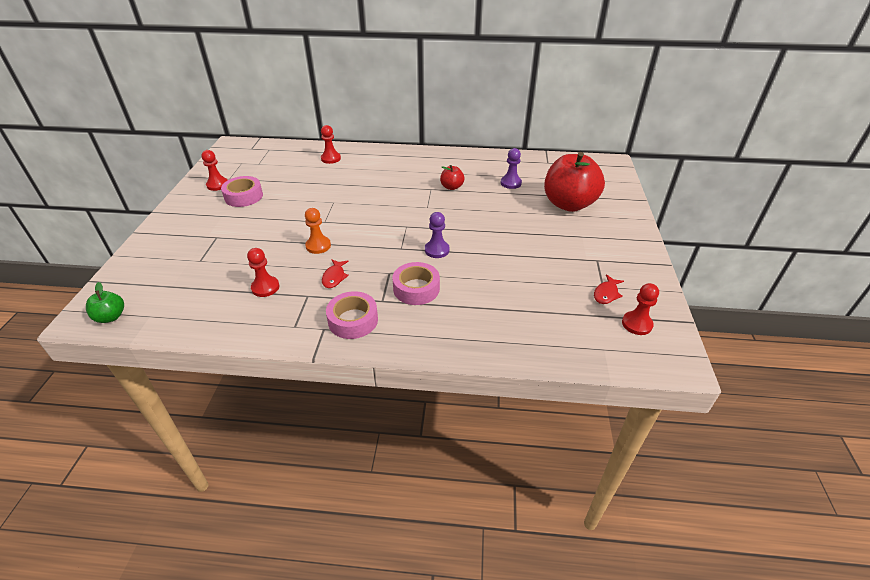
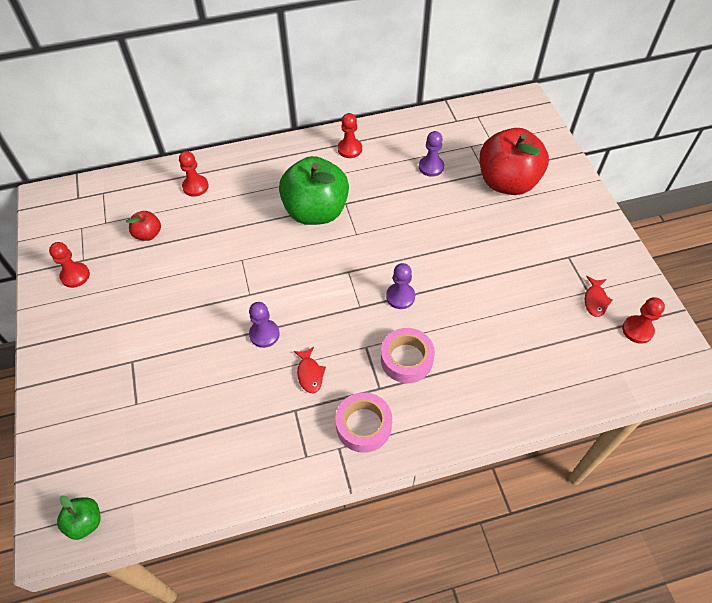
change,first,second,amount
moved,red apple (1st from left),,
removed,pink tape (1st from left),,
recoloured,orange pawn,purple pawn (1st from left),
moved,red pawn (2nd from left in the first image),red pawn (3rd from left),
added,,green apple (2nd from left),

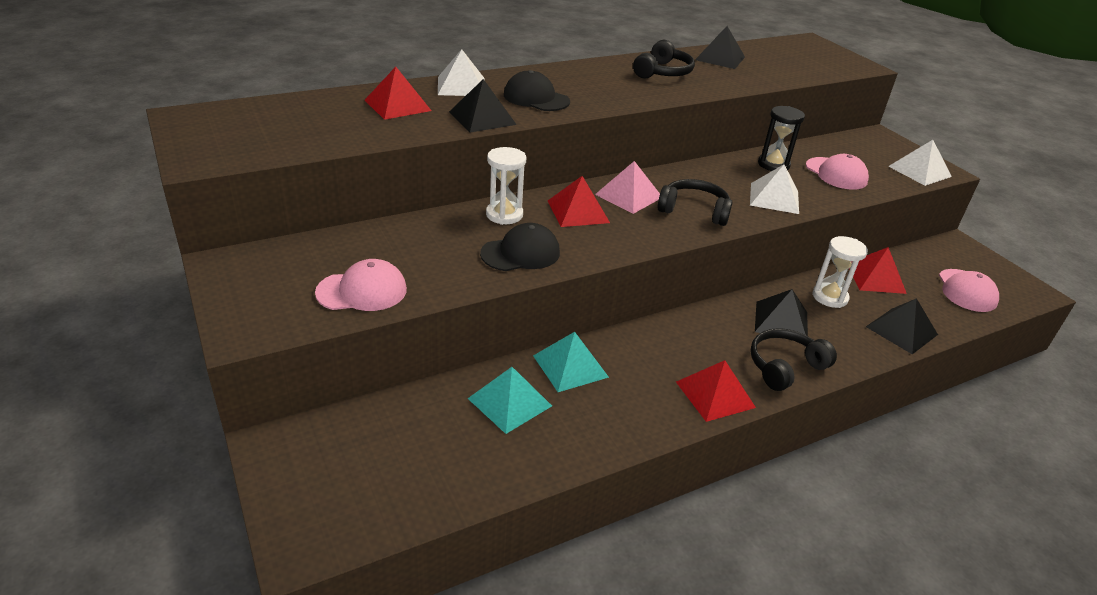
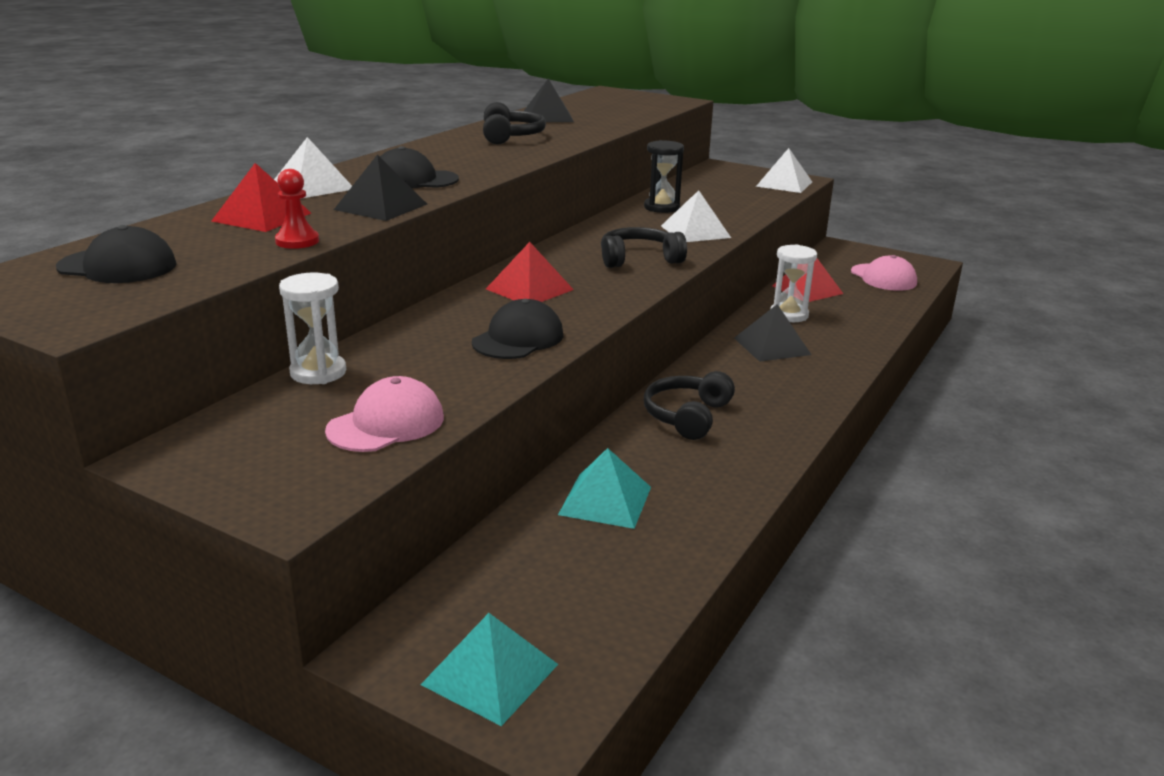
change,first,second,amount
moved,white hourglass (1st from left),,
removed,pink cap (2nd from left),,
removed,pink pyramid,,
removed,black pyramid (4th from left),,
moved,black headphones (3rd from left),,
moved,turquoise pyramid (2nd from left in the first image),turquoise pyramid (1st from left),
removed,red pyramid (3rd from left),,
added,,red pawn,
added,,black cap (1st from left),

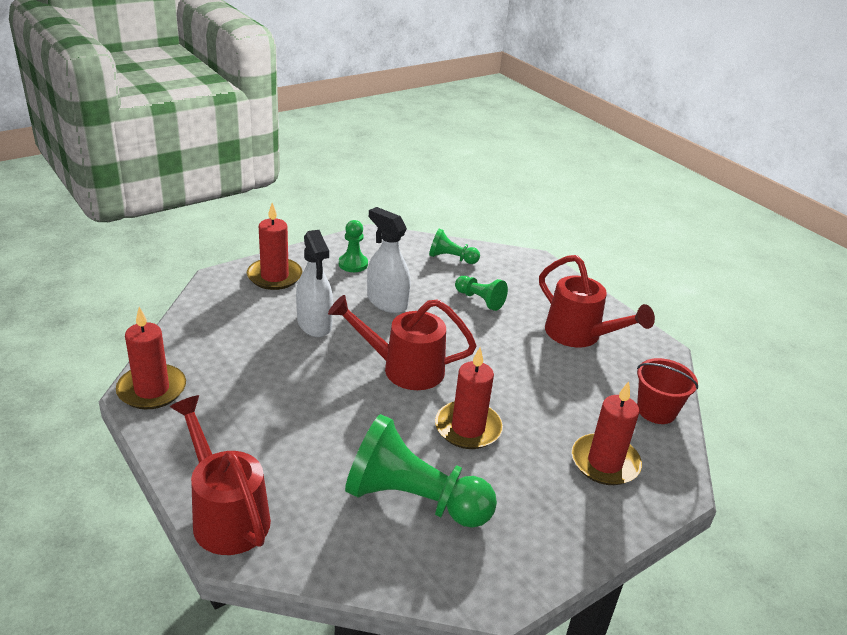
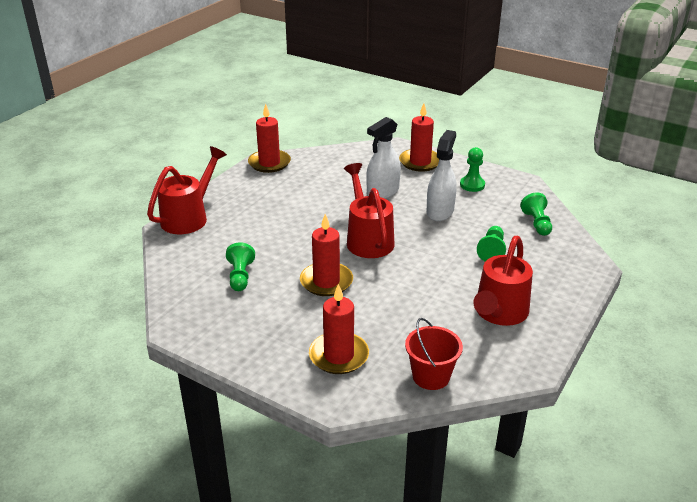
change,first,second,amount
resized,green pawn (2nd from left in the first image),green pawn (1st from left),x0.50

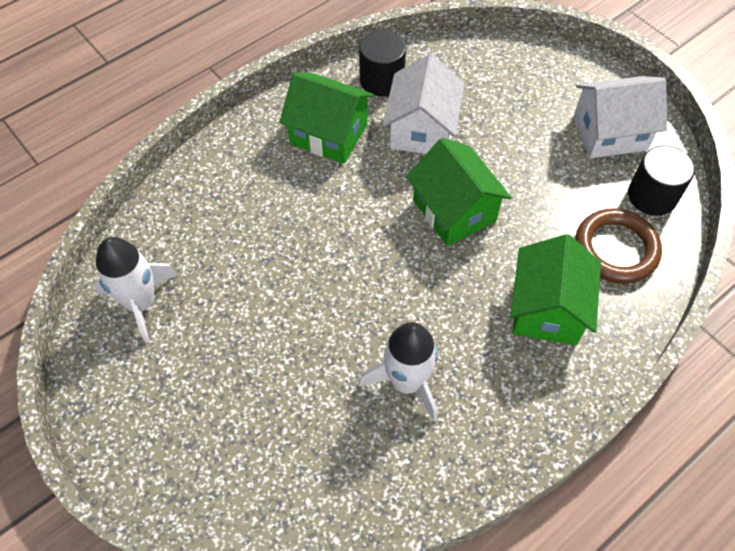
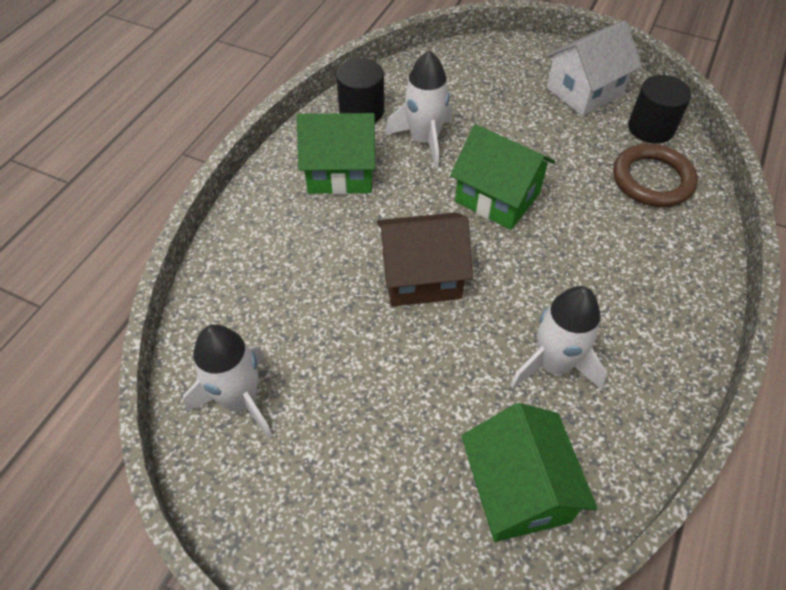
change,first,second,amount
replaced,white house (1st from left),white rocket (2nd from left),
moved,green house (3rd from left),,
added,,brown house,

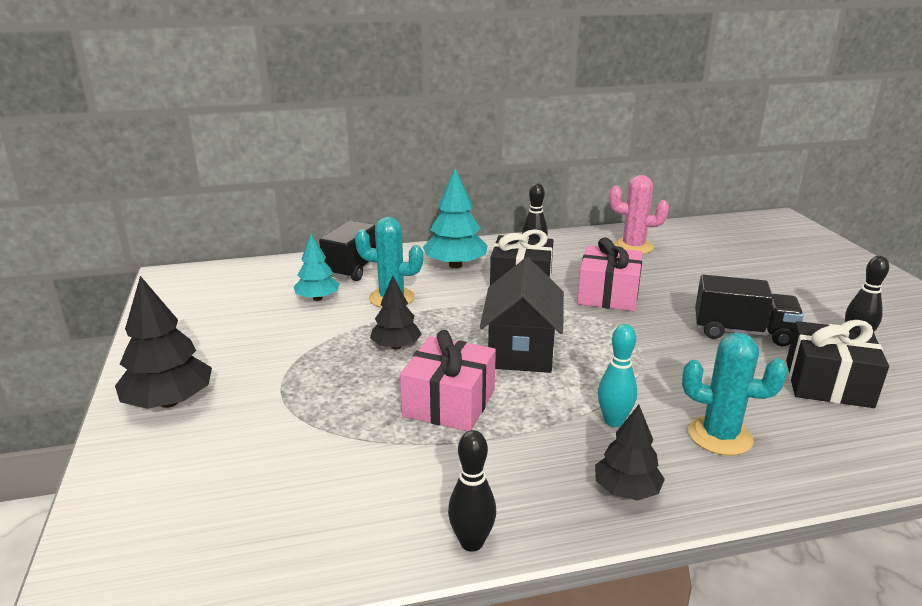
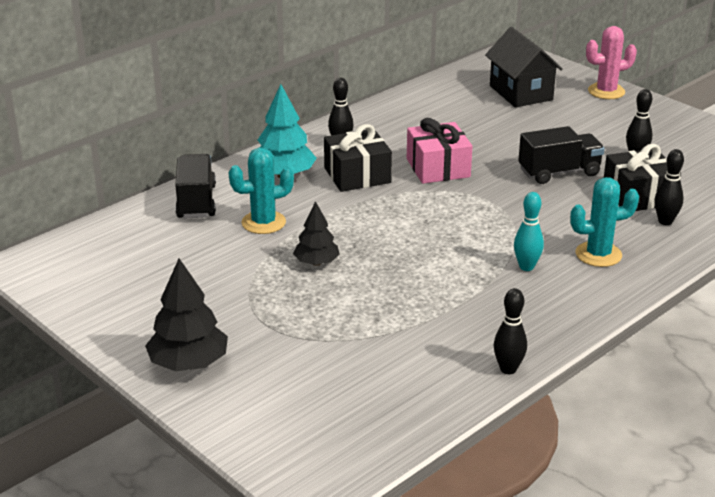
change,first,second,amount
moved,pink cactus,,
removed,turquoise tree (1st from left),,
moved,black house,,
removed,pink gift (1st from left),,
removed,black tree (3rd from left),,
added,,black bowling pin (4th from left),

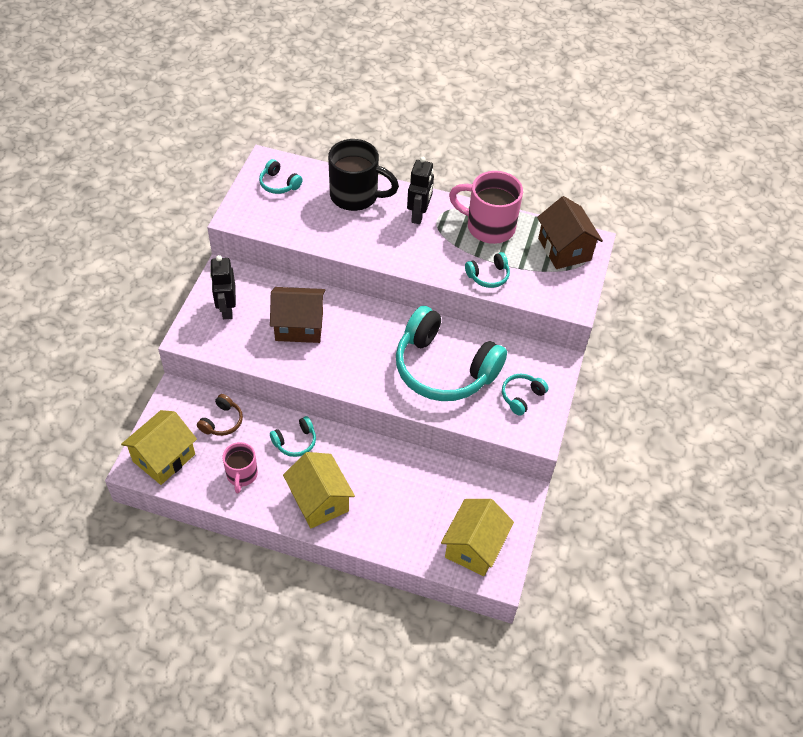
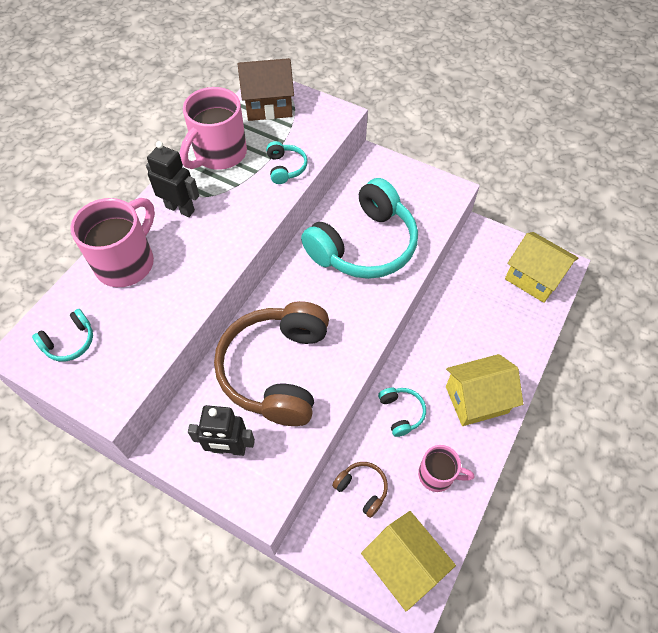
change,first,second,amount
recoloured,black mug,pink mug (1st from left),
replaced,brown house (1st from left),brown headphones (1st from left),
removed,turquoise headphones (5th from left),,

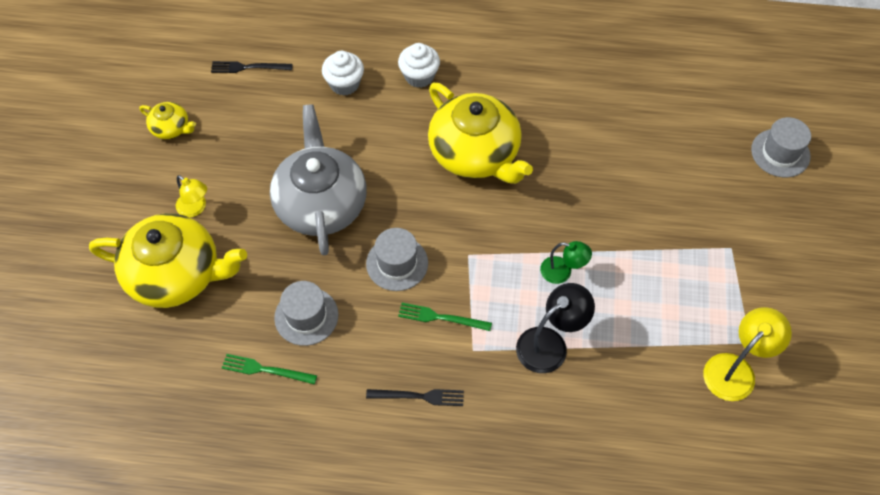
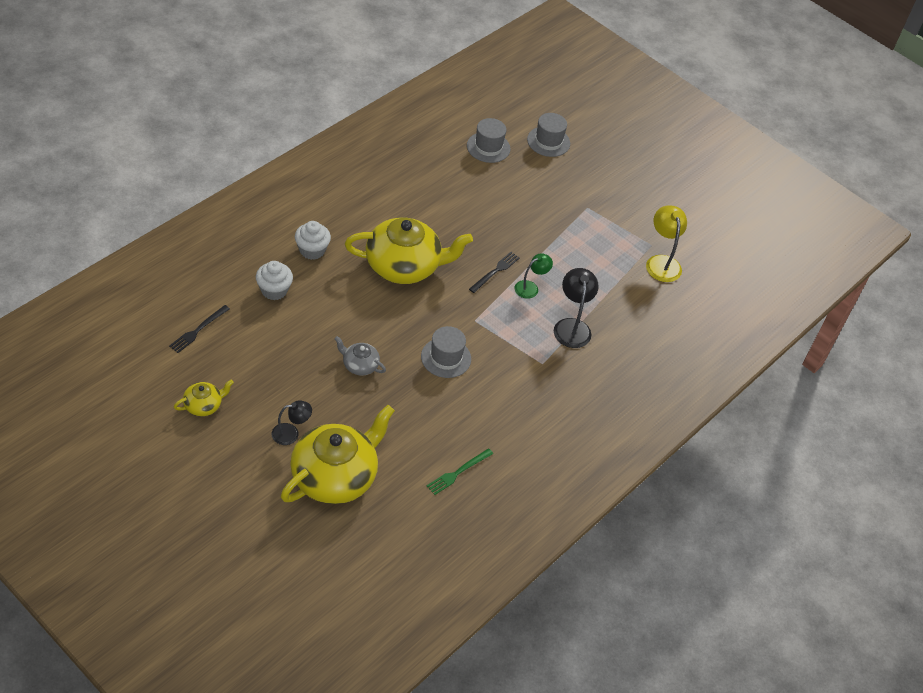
change,first,second,amount
resized,grey teapot,,x0.45
recoloured,yellow lamp (1st from left),black lamp (1st from left),
moved,grey hat (1st from left in the first image),grey hat (2nd from left),
removed,green fork (2nd from left),,
moved,black fork (2nd from left),,

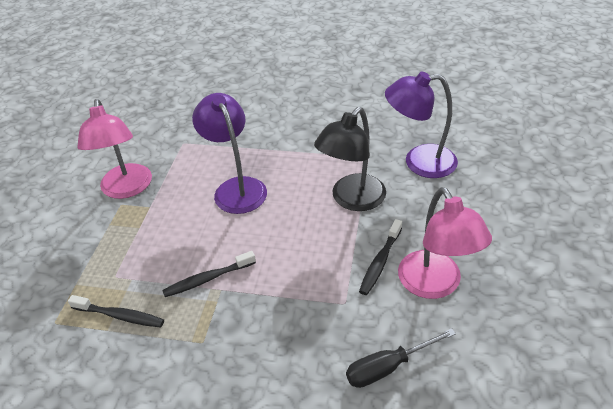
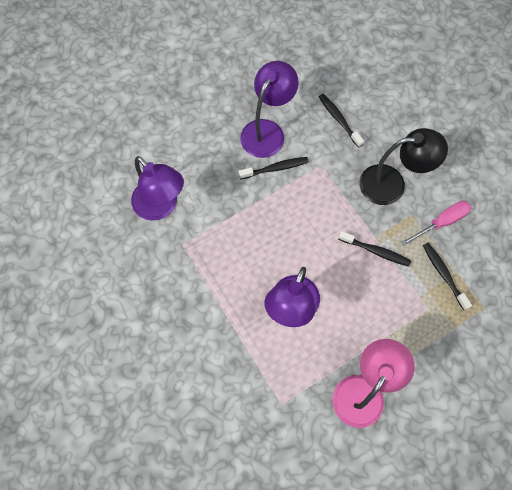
change,first,second,amount
moved,black lamp,,
recoloured,pink lamp (2nd from left),purple lamp (2nd from left),
replaced,black screwdriver,black toothbrush (2nd from left),
added,,pink screwdriver,

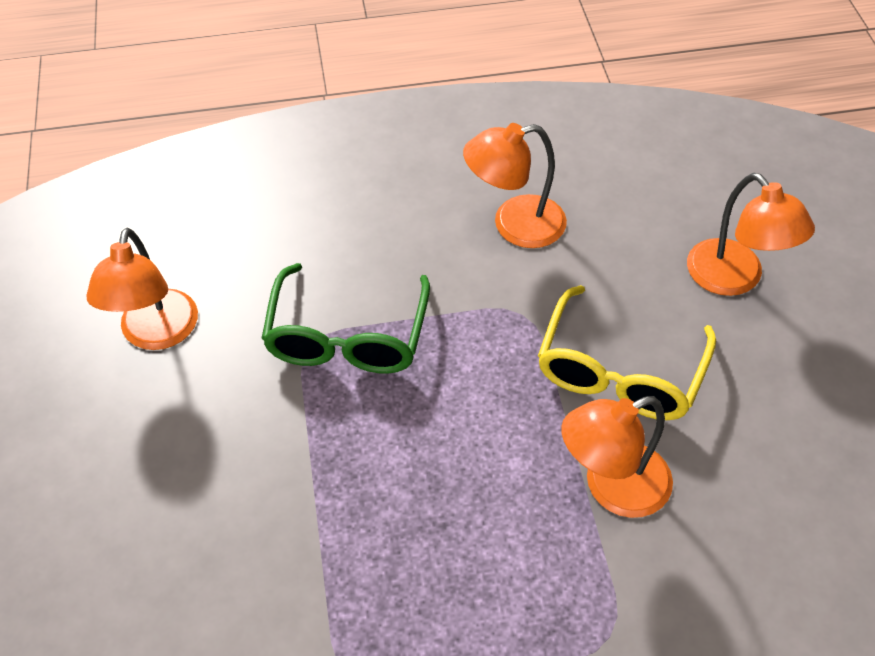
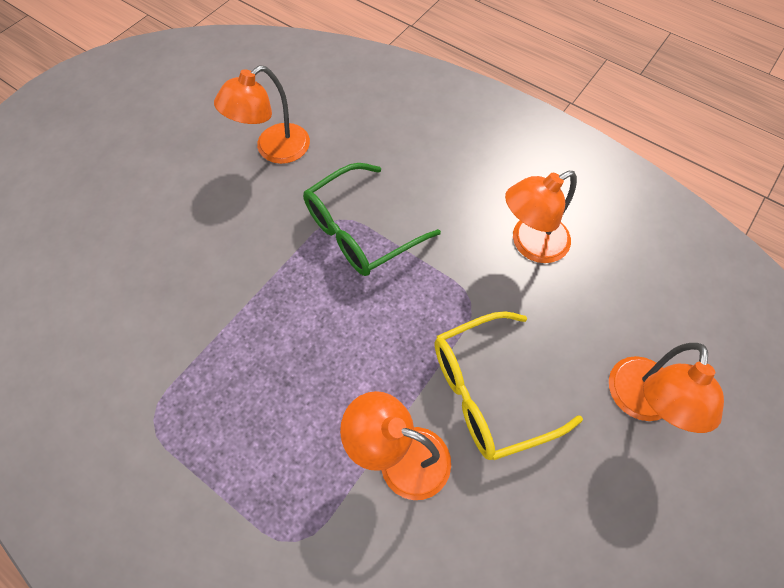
change,first,second,amount
turned,orange lamp (2nd from left in the first image),orange lamp (3rd from left),60 degrees counterclockwise

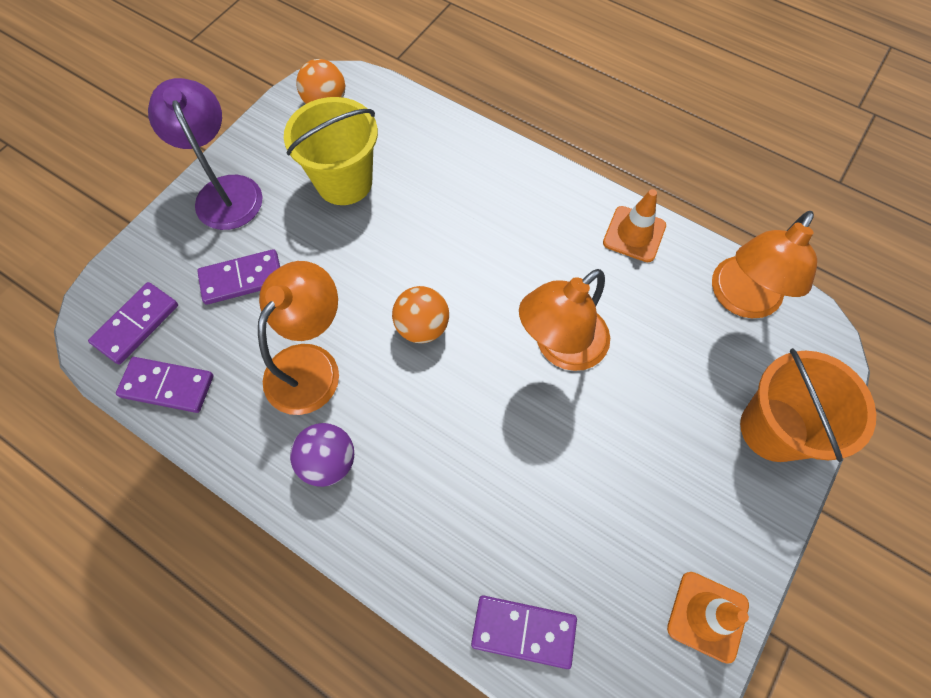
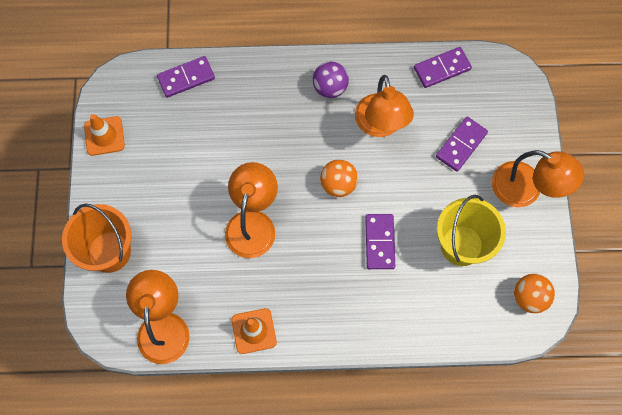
change,first,second,amount
recoloured,purple lamp,orange lamp (4th from left),
moved,purple domino (1st from left in the first image),purple domino (2nd from left),

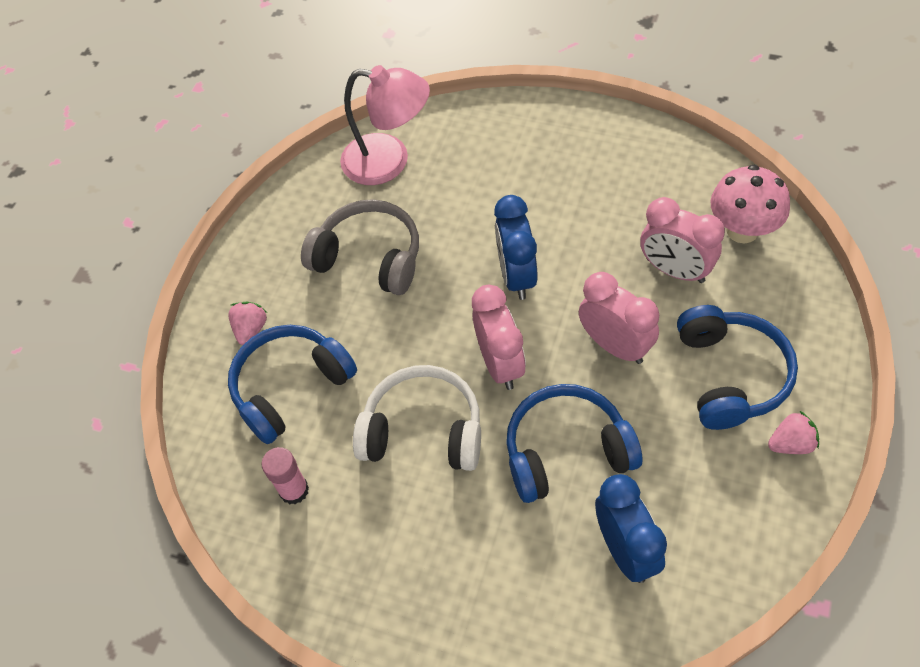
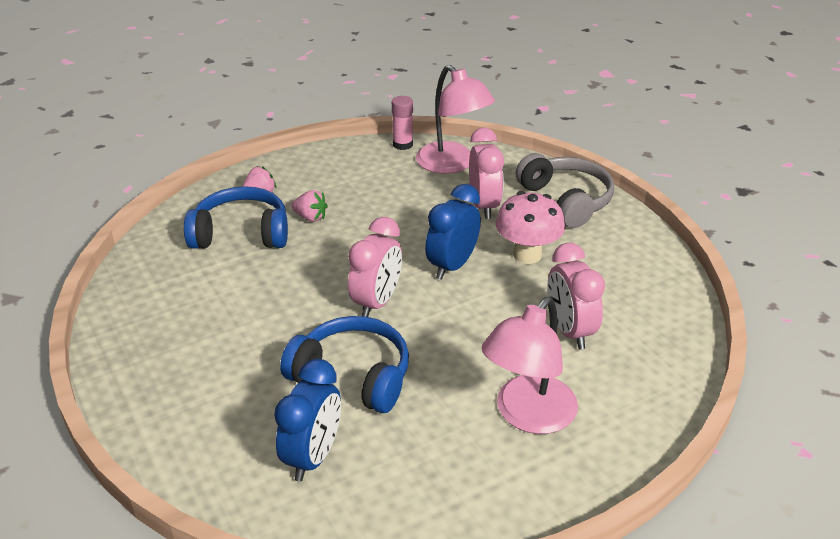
change,first,second,amount
moved,pink mushroom,,
moved,grey headphones,,
moved,pink clock (2nd from left),,
replaced,blue headphones (3rd from left),pink lamp (2nd from left),
removed,white headphones,,
moved,pink strawberry (2nd from left),,
moved,pink glue stick,,

